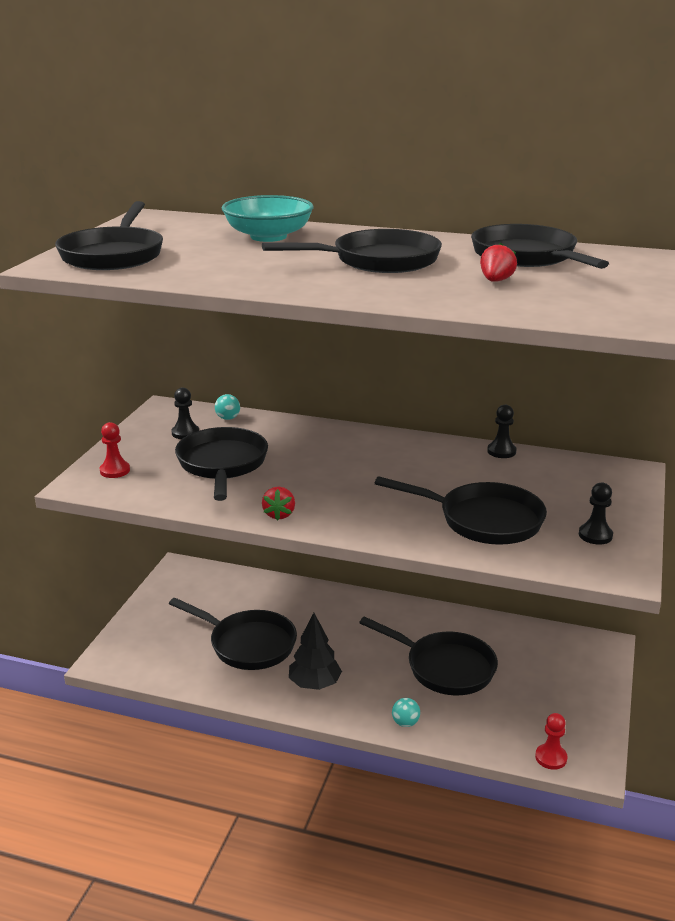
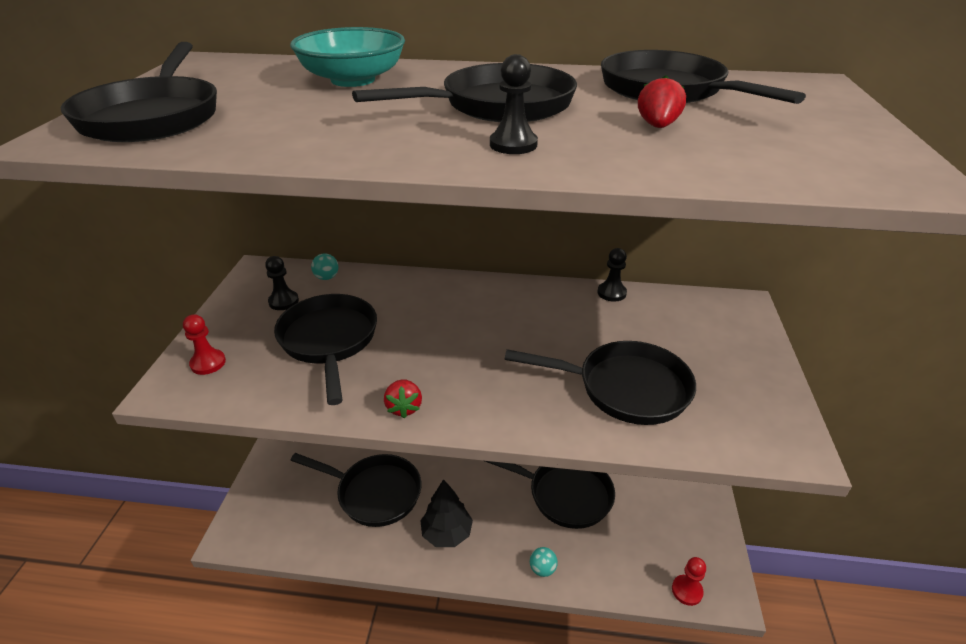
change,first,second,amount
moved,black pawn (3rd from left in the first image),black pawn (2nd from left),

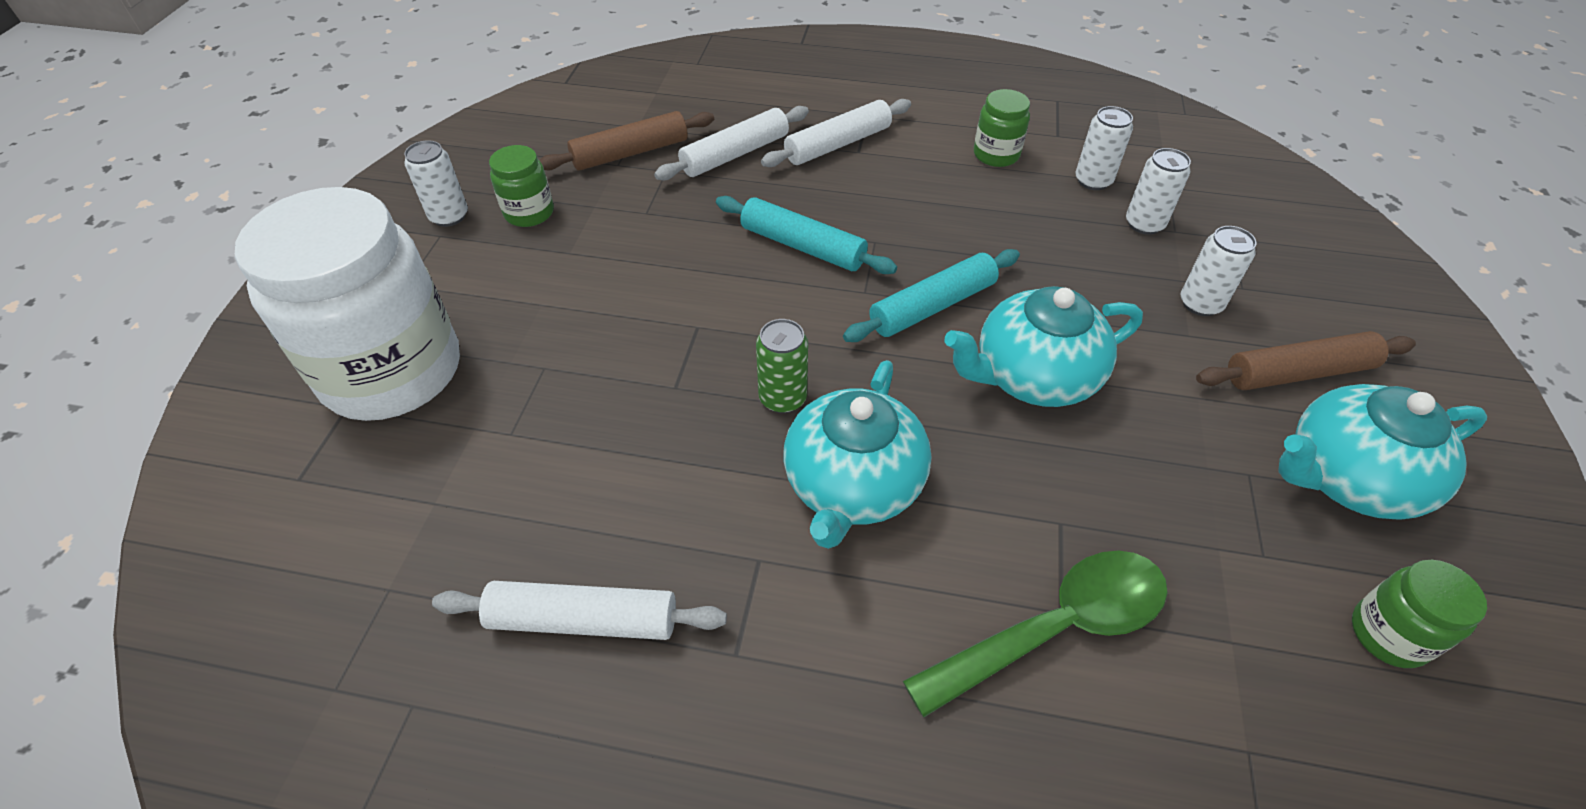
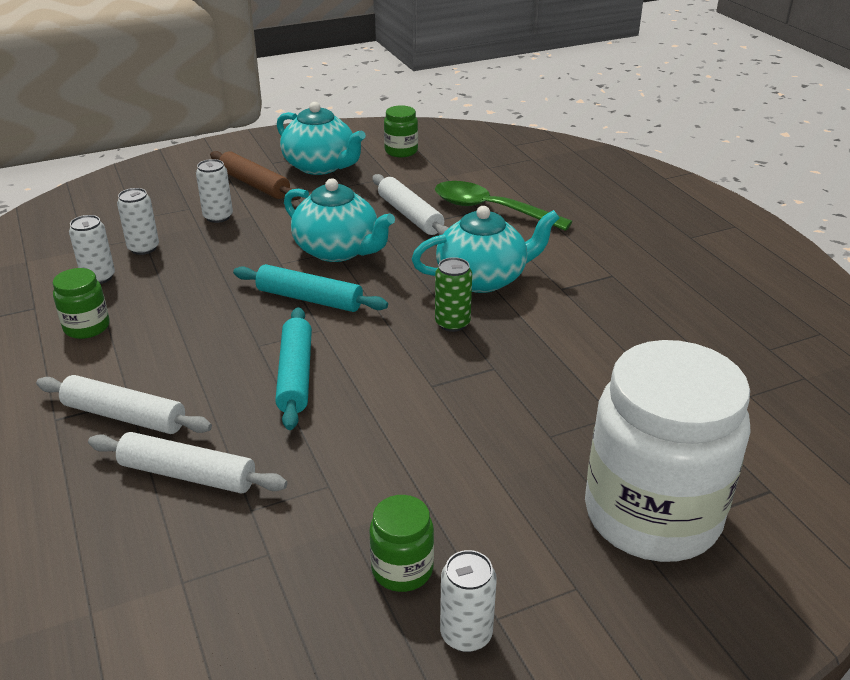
change,first,second,amount
removed,brown rolling pin (1st from left),,
moved,white rolling pin (1st from left in the first image),white rolling pin (3rd from left),

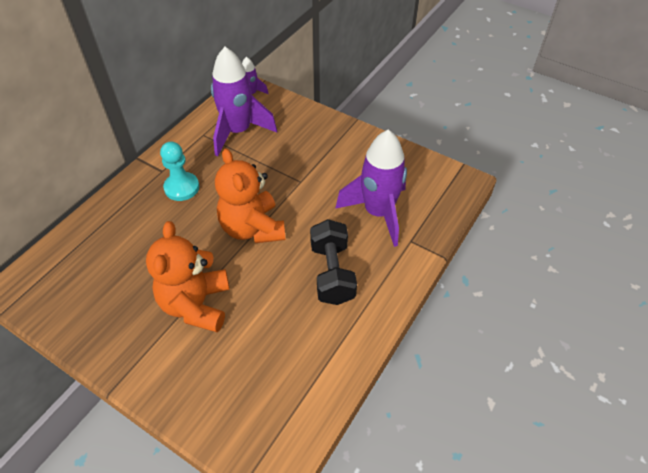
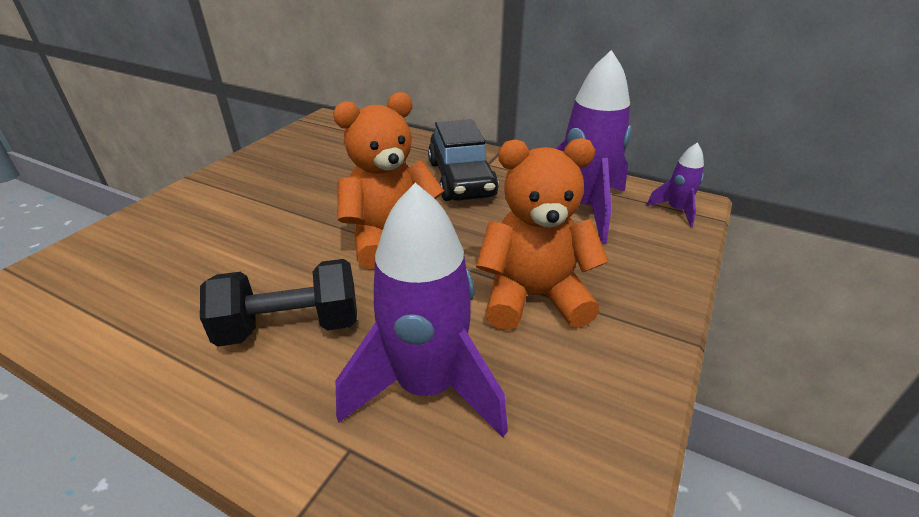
change,first,second,amount
replaced,turquoise pawn,black car,
moved,orange teddy bear (1st from left in the first image),orange teddy bear (2nd from left),

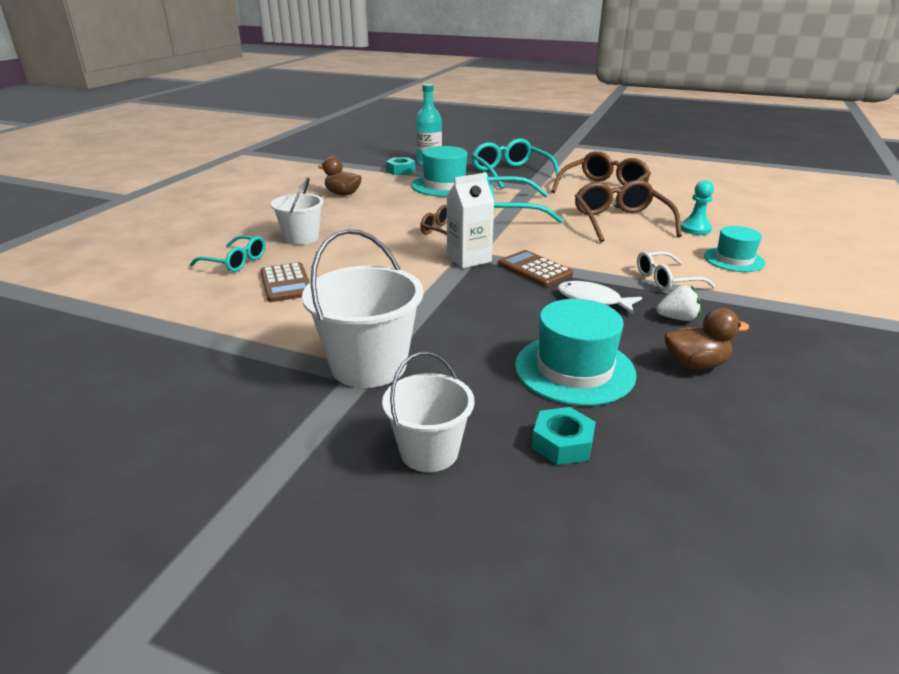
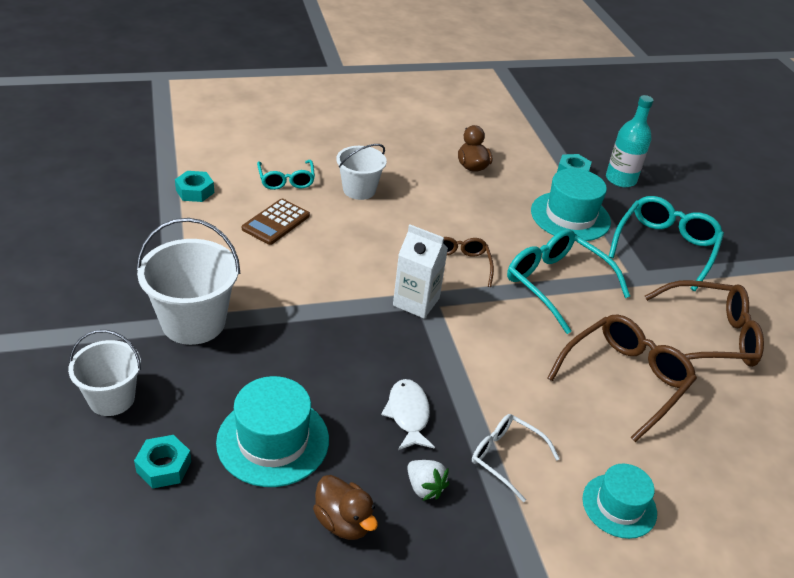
change,first,second,amount
removed,turquoise pawn,,
removed,brown calculator (2nd from left),,
added,,turquoise nut (2nd from left),

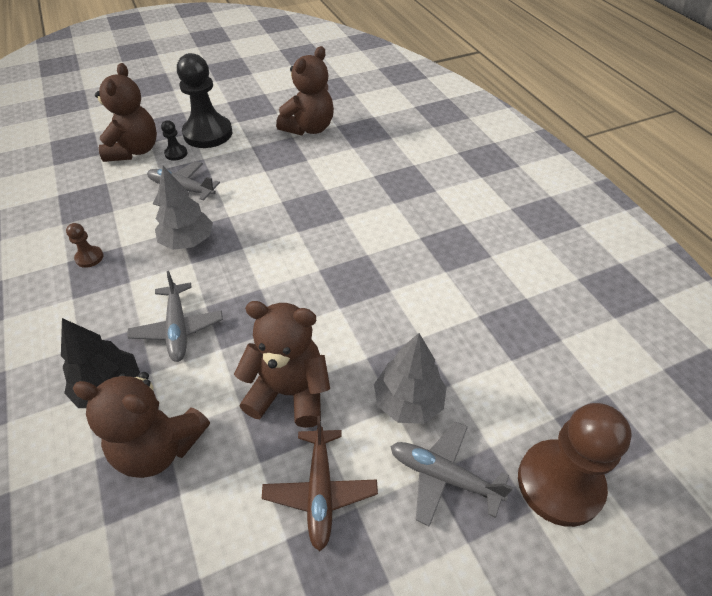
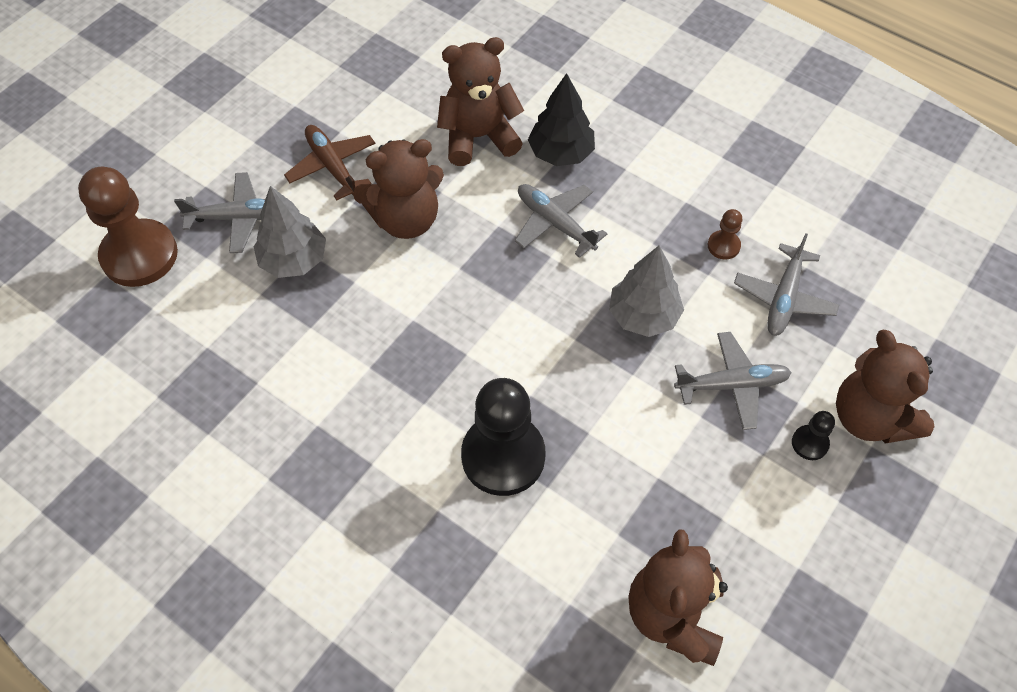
change,first,second,amount
moved,black pawn (2nd from left in the first image),black pawn (1st from left),
added,,grey plane (4th from left),

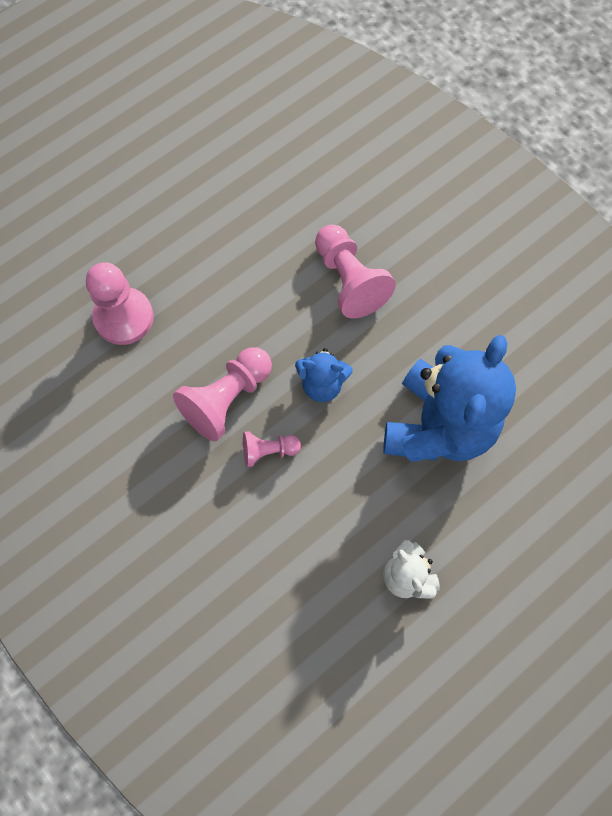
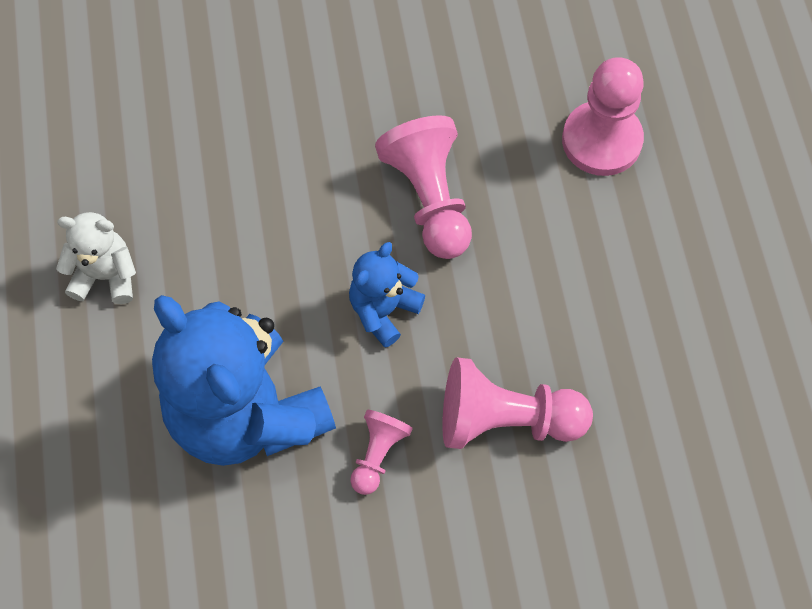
change,first,second,amount
moved,pink pawn (3rd from left in the first image),pink pawn (1st from left),

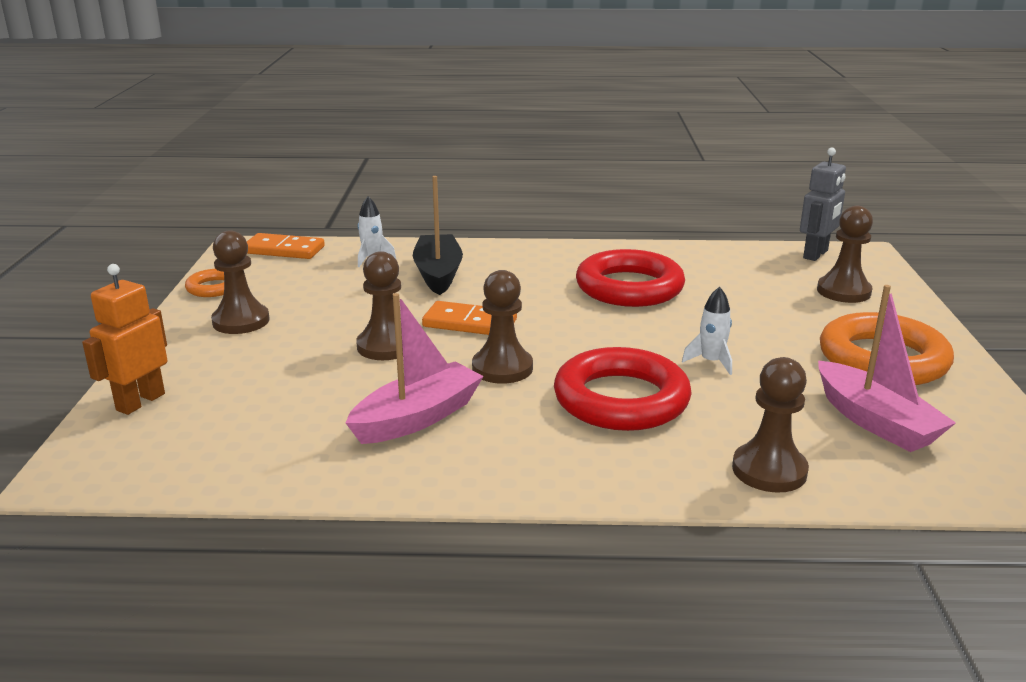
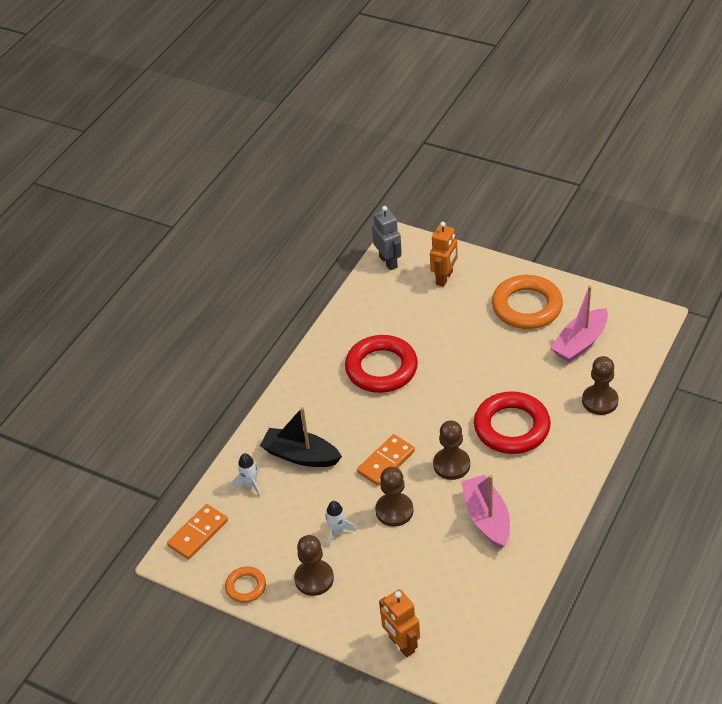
change,first,second,amount
replaced,brown pawn (5th from left),orange robot (2nd from left),
turned,pink boat (2nd from left),,135 degrees clockwise
moved,white rocket (2nd from left),,

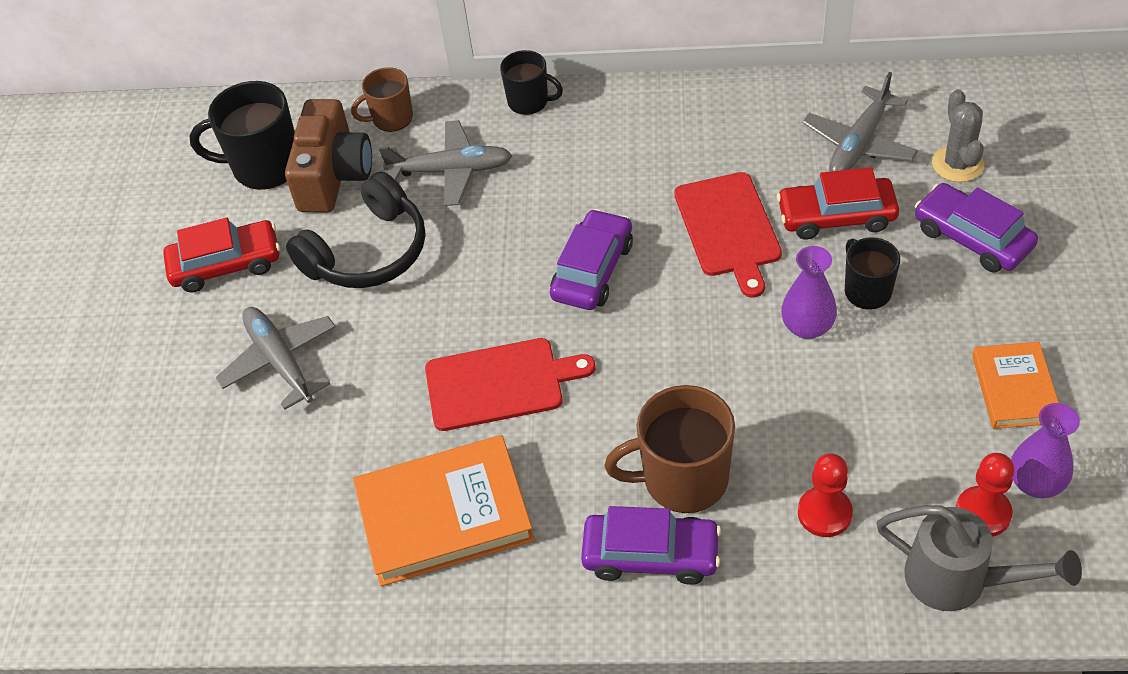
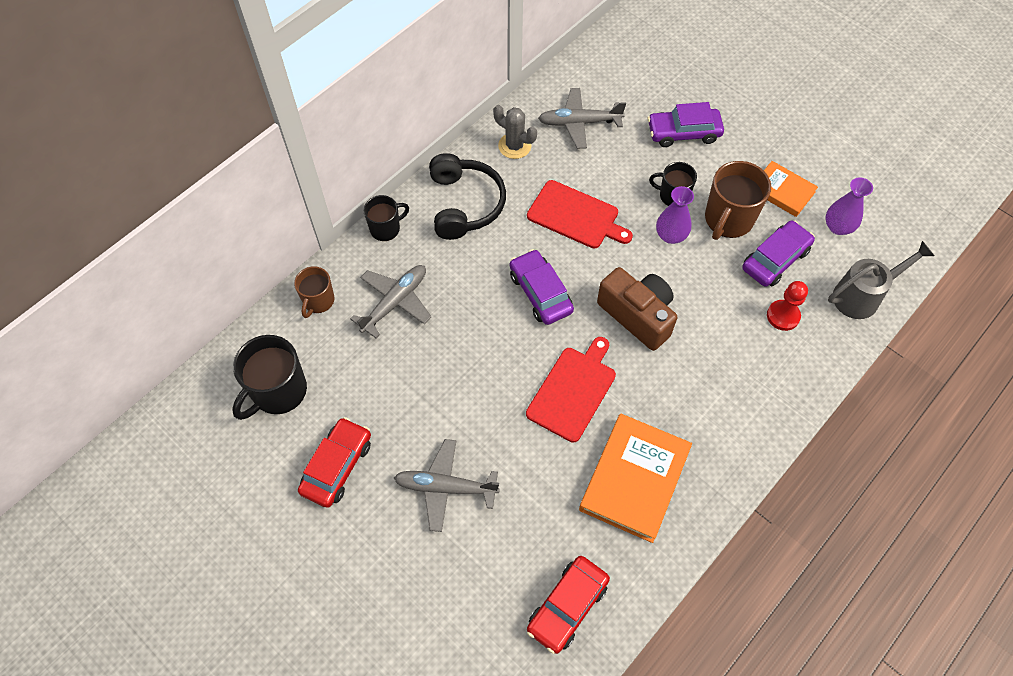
change,first,second,amount
turned,grey plane (3rd from left),,105 degrees clockwise
moved,grey cactus,,
moved,brown camera,,
moved,red car (2nd from left),,
moved,black headphones,,
moved,brown mug (2nd from left),,
removed,red pawn (2nd from left),,
moved,purple car (2nd from left in the first image),purple car (3rd from left),

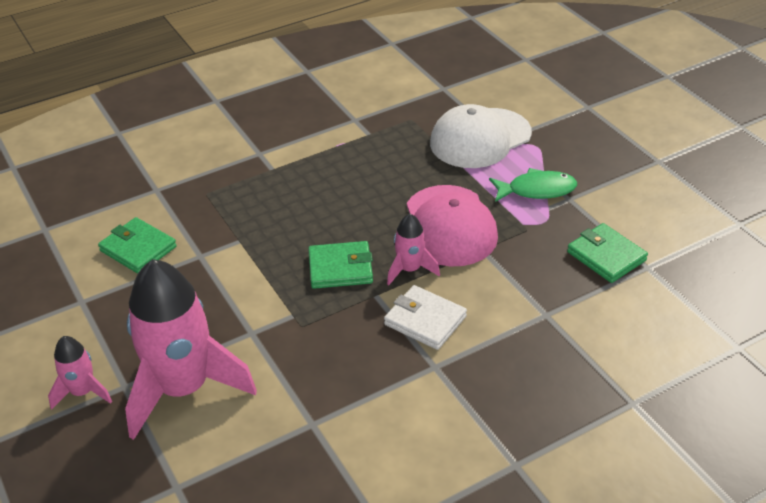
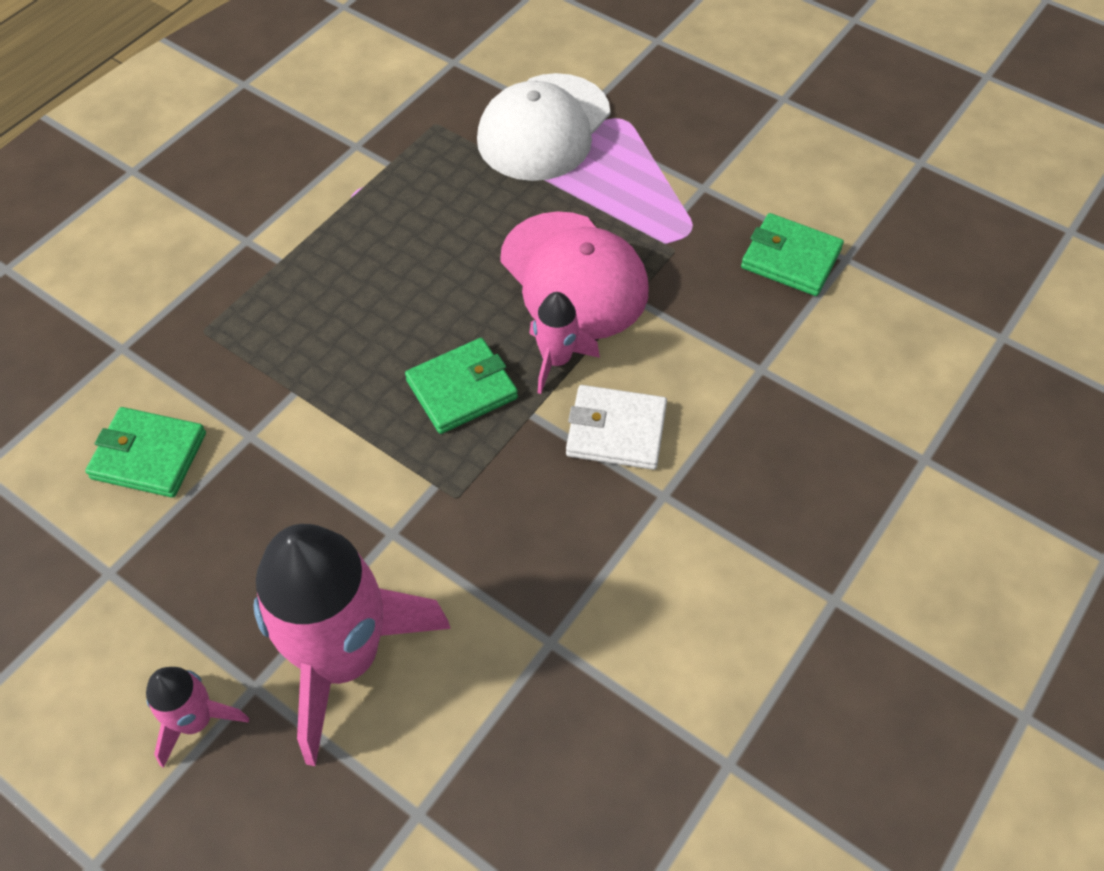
change,first,second,amount
removed,green fish,,

